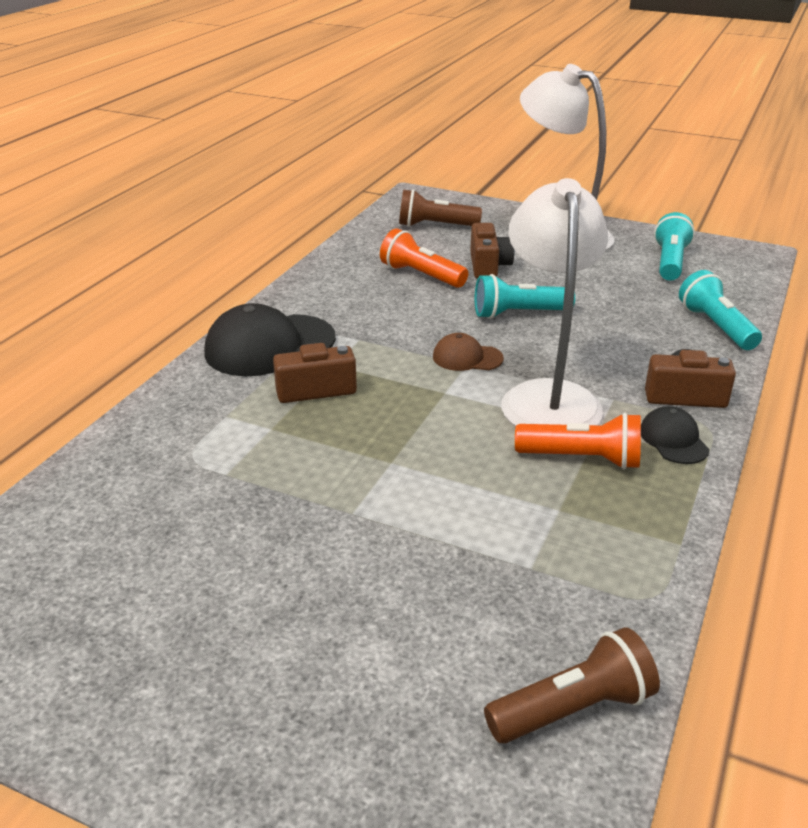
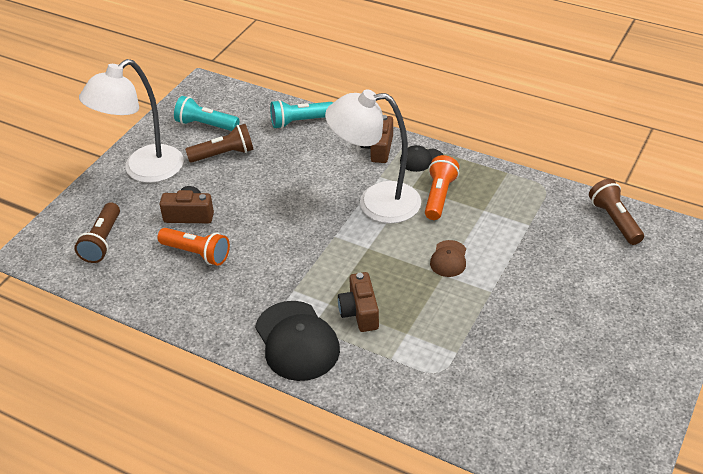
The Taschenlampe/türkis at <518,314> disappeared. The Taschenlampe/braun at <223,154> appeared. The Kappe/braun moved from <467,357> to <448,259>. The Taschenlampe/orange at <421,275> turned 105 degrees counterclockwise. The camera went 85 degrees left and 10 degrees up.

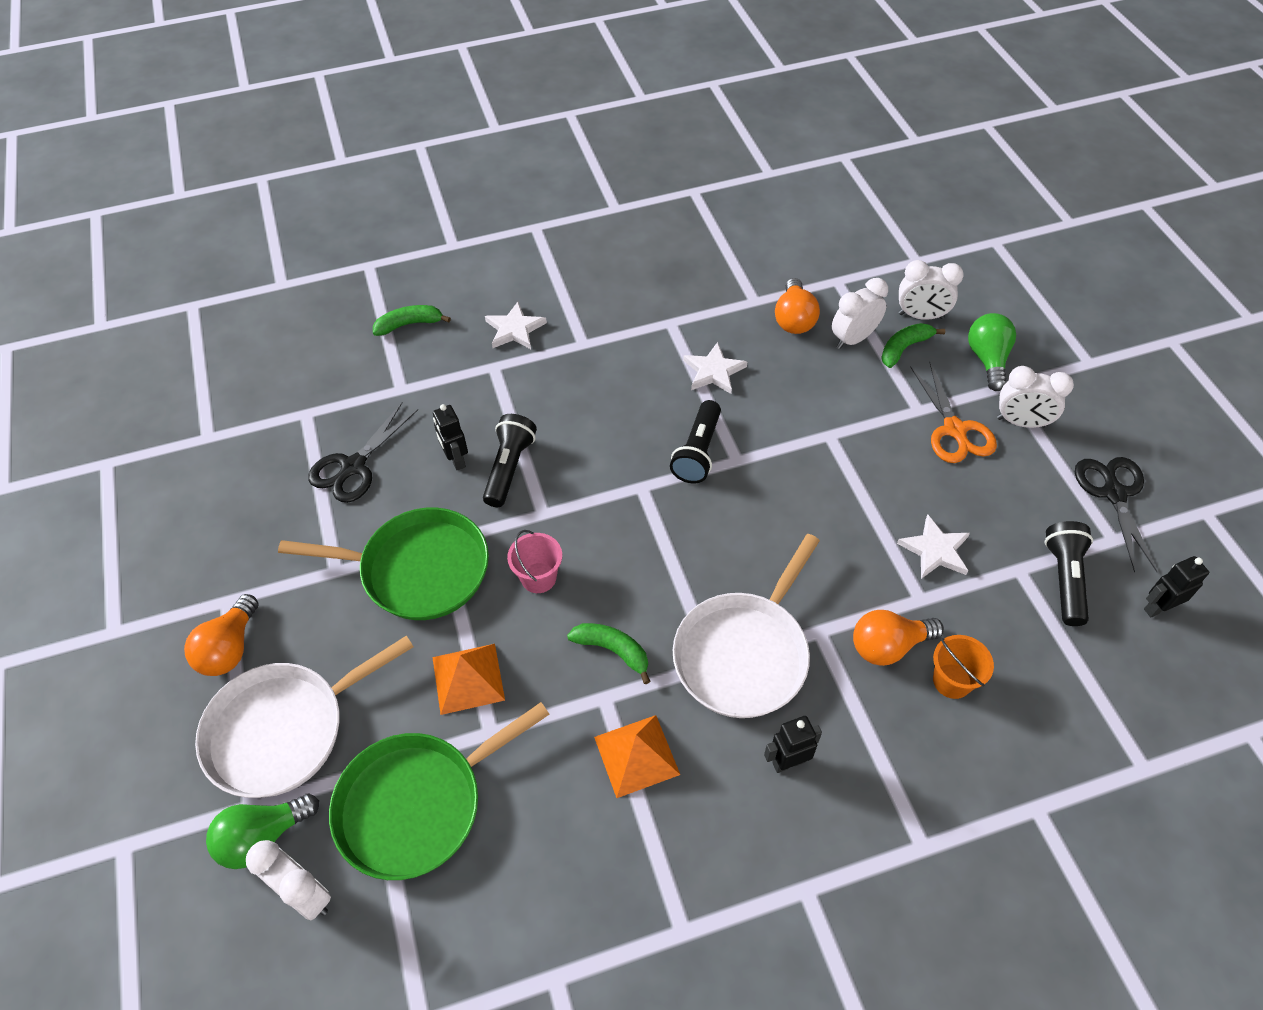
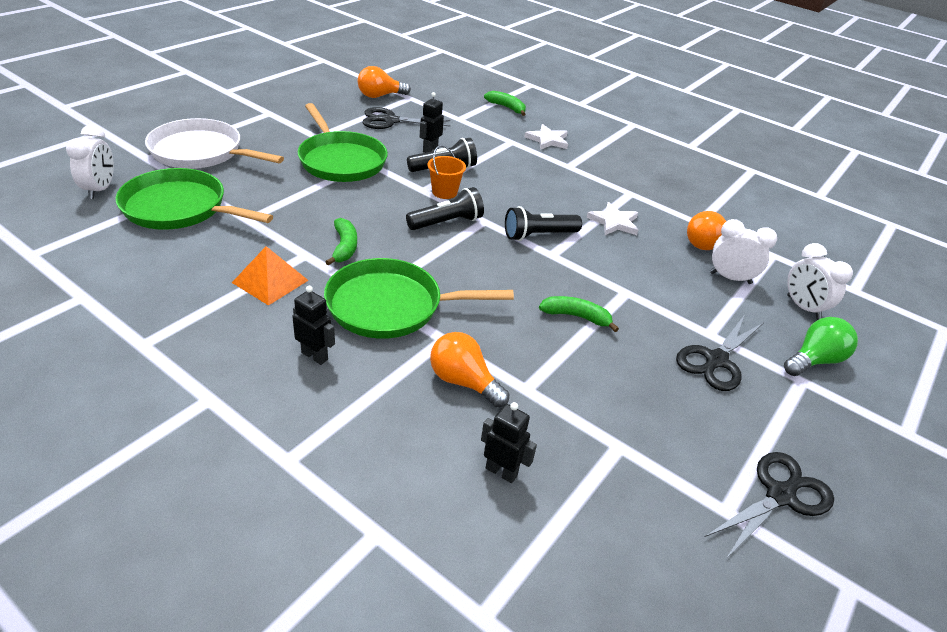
The Glühbirne/grün at <263,837> disappeared. The Pyramide/orange at <468,678> disappeared. The Eimer/rosa at <538,578> disappeared. The Stern/weiß at <935,550> disappeared. The Wecker/weiß at <1021,422> disappeared. The Glühbirne/orange moved from <230,648> to <380,96>. The Banane/grün moved from <904,348> to <576,317>. The Eimer/orange moved from <952,681> to <444,192>. The Taschenlampe/schwarz moved from <1064,579> to <447,222>. The Roboter/schwarz moved from <1158,608> to <501,472>. The Pfanne/weiß at <744,654> became the Pfanne/grün at <390,306>. The Schere/orange at <954,430> became the Schere/schwarz at <715,360>. The camera went 50 degrees right and 15 degrees down.

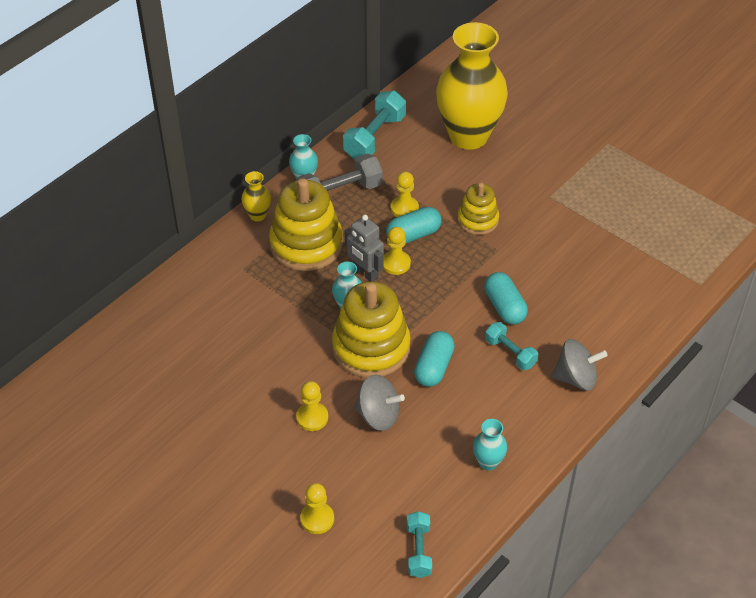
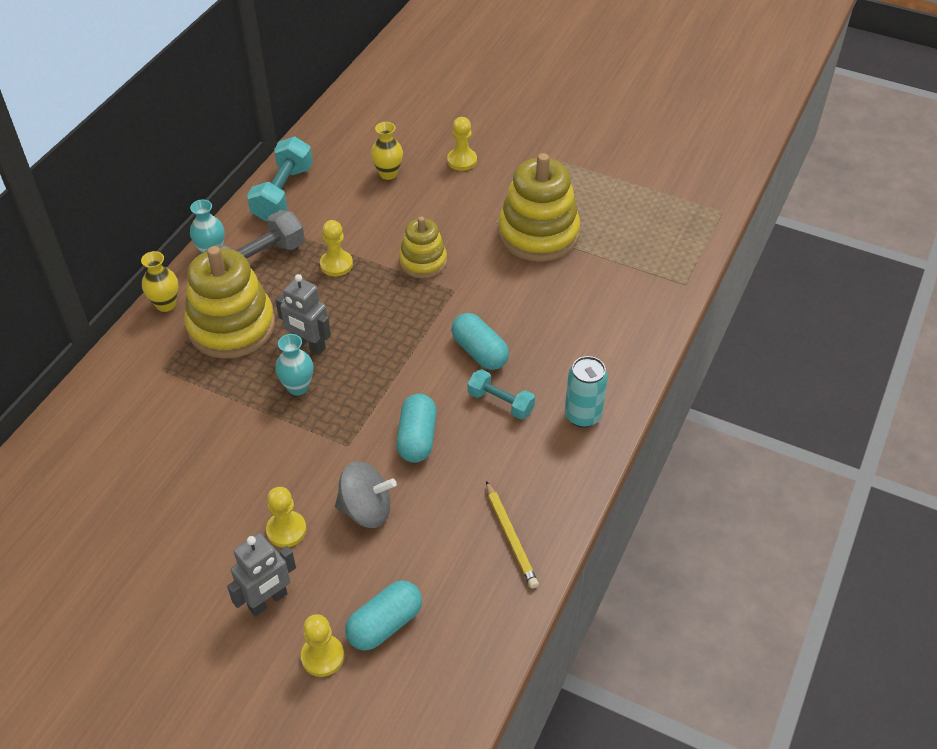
The Hantel/türkis at <418,551> disappeared. The Roboter/grau at <268,601> appeared. The Stapelspielzeug/gelb moved from <371,347> to <538,234>. The Bauer/gelb moved from <396,263> to <462,160>. The Kapsel/türkis moved from <413,235> to <385,624>. The Vase/türkis at <488,462> was replaced by the Bleistift/gelb at <511,537>. The Kreisel/grau at <576,378> was replaced by the Dose/türkis at <583,415>. The Vase/gelb at <468,136> changed to 0.40 times the size. The camera went 15 degrees left and 0 degrees up.

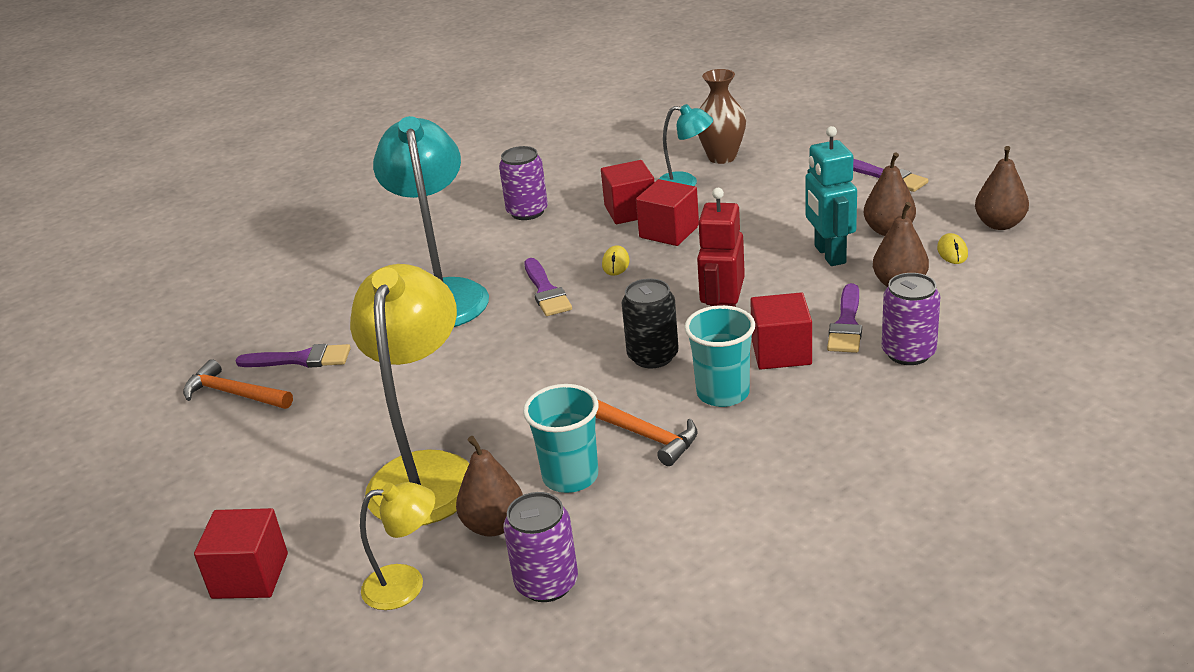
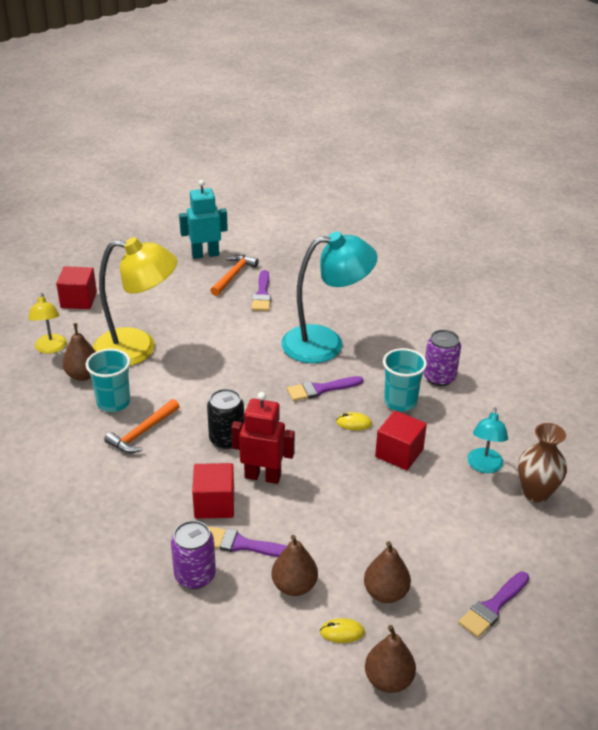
The Dose/lila at <546,583> disappeared. The Kubus/rot at <630,211> disappeared. The Becher/türkis moved from <723,393> to <400,402>. The Roboter/türkis moved from <829,255> to <205,254>. The camera went 85 degrees right and 5 degrees up.

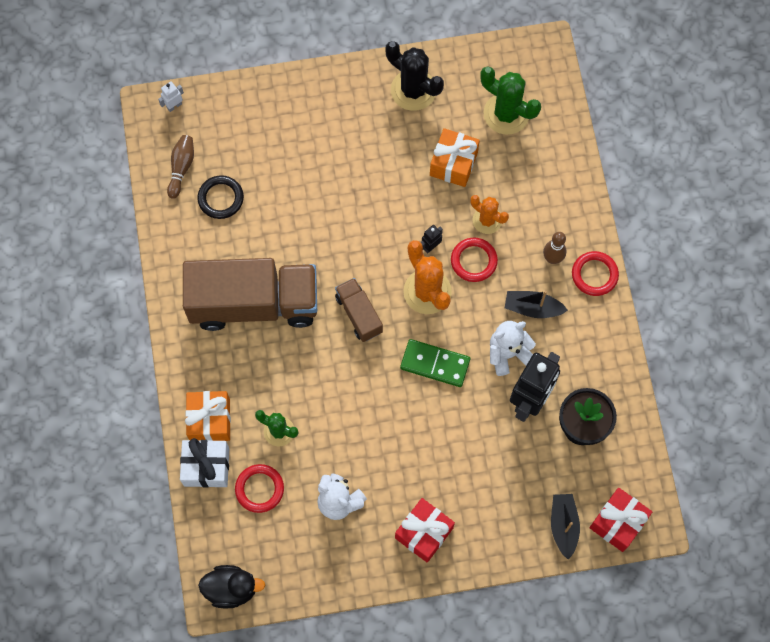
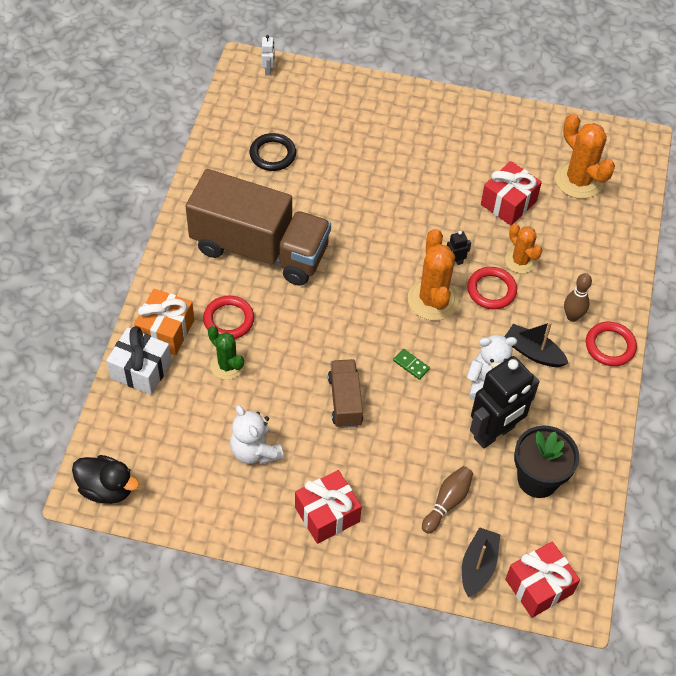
The Kaktus/schwarz at <413,90> disappeared. The Bowlingkegel/braun moved from <181,168> to <447,502>. The Ring/rot moved from <259,489> to <229,320>. The Lastwagen/braun moved from <359,314> to <345,401>. The Geschenk/orange at <453,164> became the Geschenk/rot at <508,203>. The Kaktus/grün at <506,114> became the Kaktus/orange at <579,180>. The Roboter/weiß at <174,106> turned 105 degrees clockwise. The Dominostein/grün at <435,364> changed to 0.49 times the size. The camera went 20 degrees right and 15 degrees down.

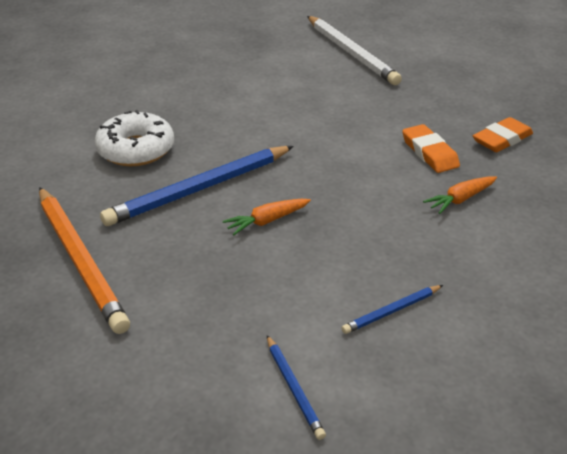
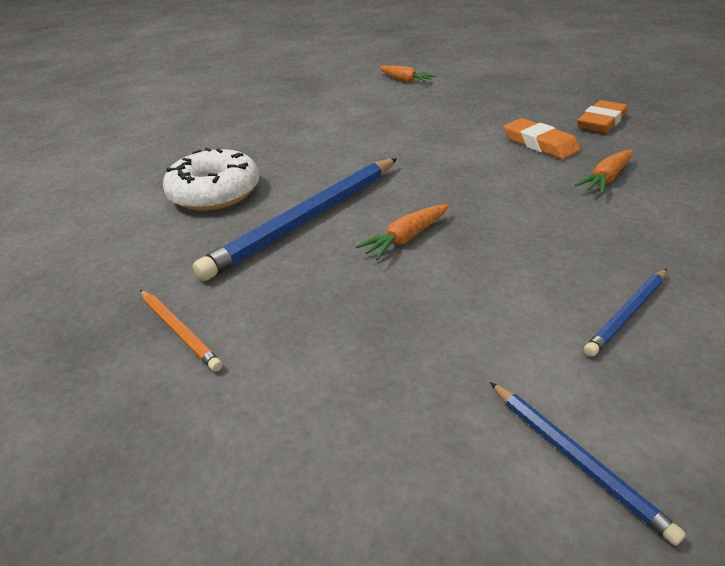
The Bleistift/weiß at <350,53> was replaced by the Karotte/orange at <405,80>. The Bleistift/orange at <80,260> changed to 0.47 times the size. The camera went 10 degrees left and 0 degrees up.

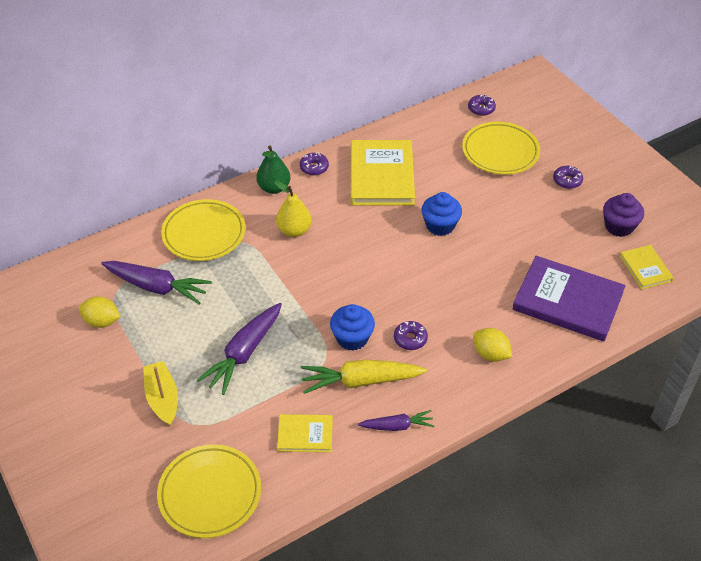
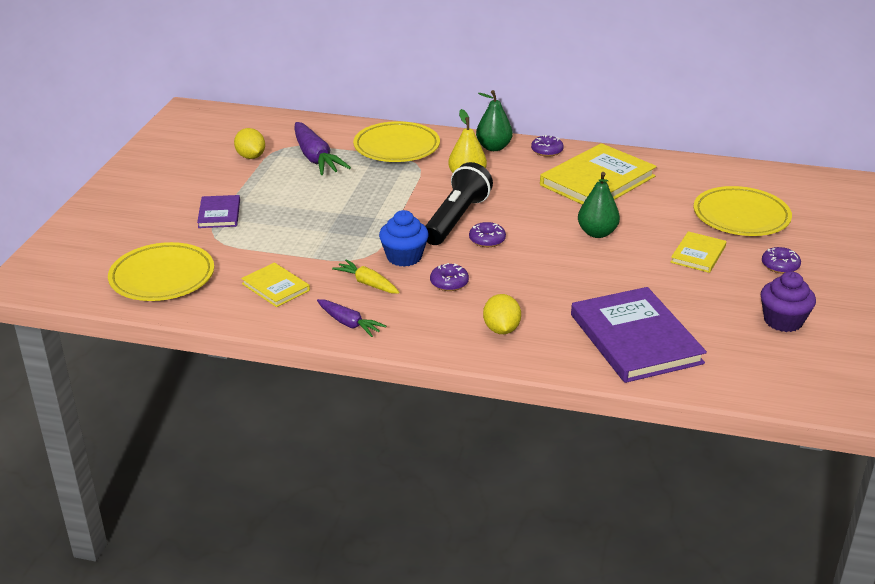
The Karotte/lila at <244,353> disappeared. The Taschenlampe/schwarz at <456,219> appeared. The Donut/lila moved from <481,109> to <487,240>. The Buch/gelb moved from <645,268> to <698,254>. The Boot/gelb at <162,398> was replaced by the Buch/lila at <219,214>. The Muffin/blau at <440,225> was replaced by the Birne/grün at <597,233>. The Karotte/gelb at <361,381> changed to 0.58 times the size. The camera went 45 degrees right and 15 degrees down.

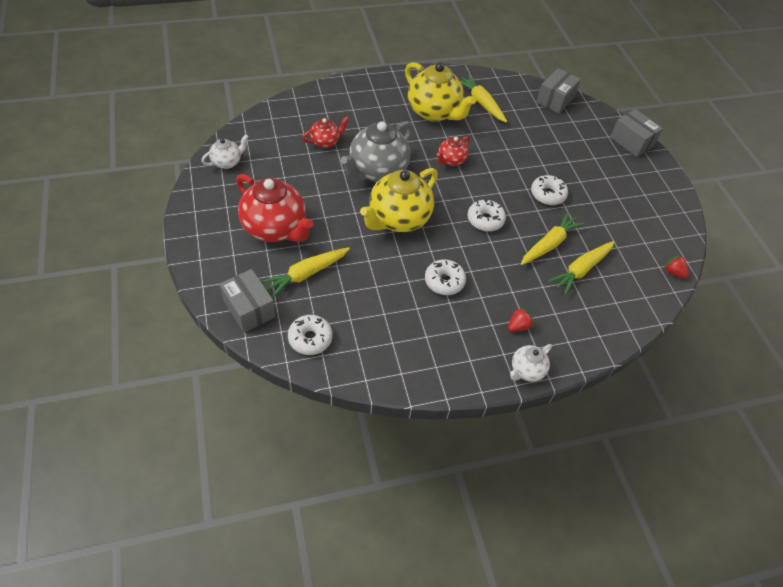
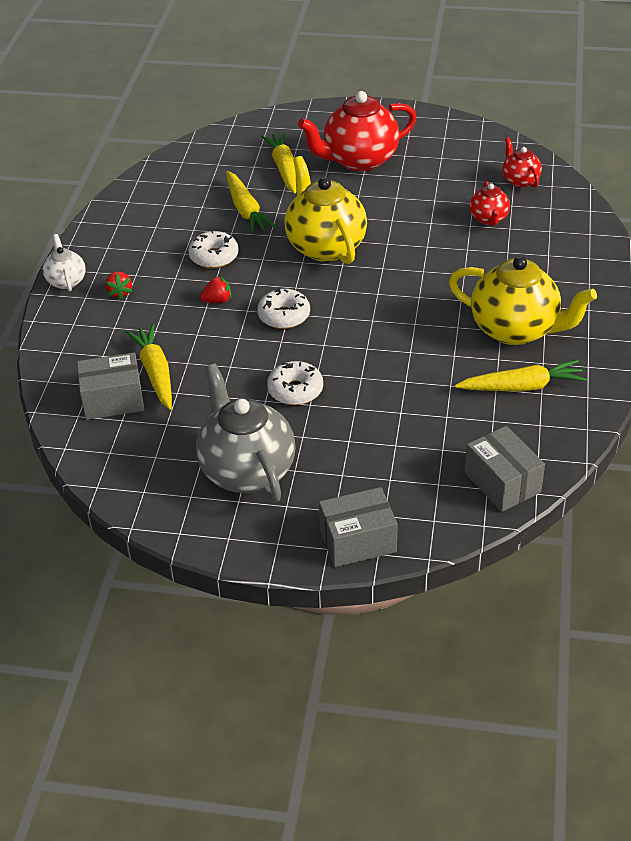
The Teekanne/weiß at <227,162> disappeared. The Donut/weiß at <310,338> disappeared. The Schachtel/grau moved from <249,309> to <113,400>. The Teekanne/grau moved from <377,171> to <246,470>. The Teekanne/rot moved from <451,160> to <520,180>. The Karotte/gelb moved from <549,244> to <246,210>. The Erdbeere/rot moved from <673,272> to <217,301>. The Teekanne/gelb at <434,112> turned 135 degrees counterclockwise. The camera went 120 degrees right and 10 degrees down.

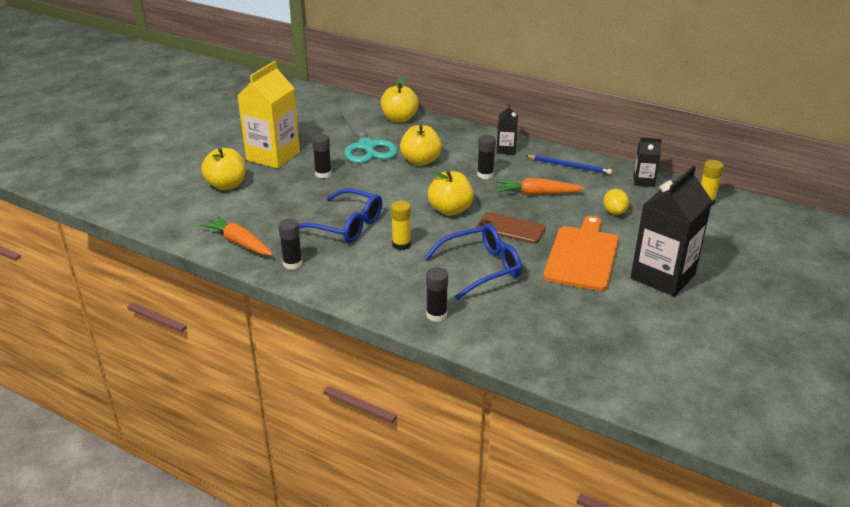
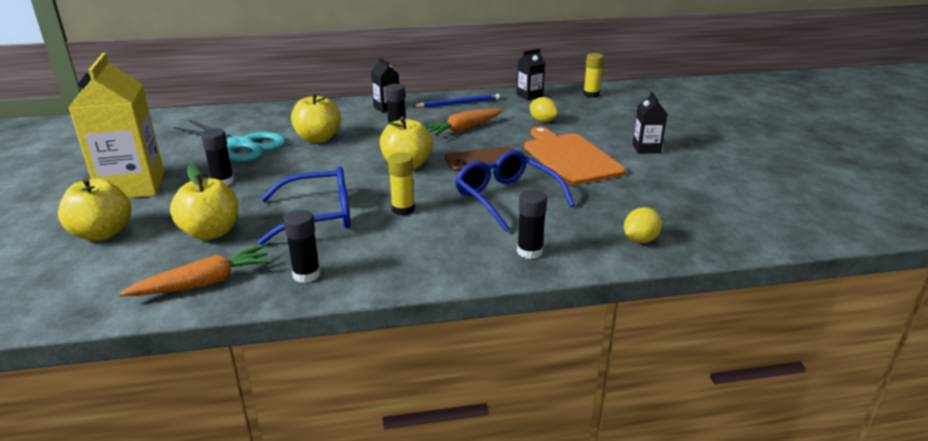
The Zitrone/gelb at <640,240> appeared. The Apfel/gelb moved from <399,119> to <211,233>. The Karotte/orange at <239,243> turned 150 degrees clockwise. The Brille/blau at <481,268> turned 60 degrees counterclockwise. The Getränkekarton/schwarz at <663,276> changed to 0.49 times the size. The camera went 40 degrees left and 5 degrees down.

